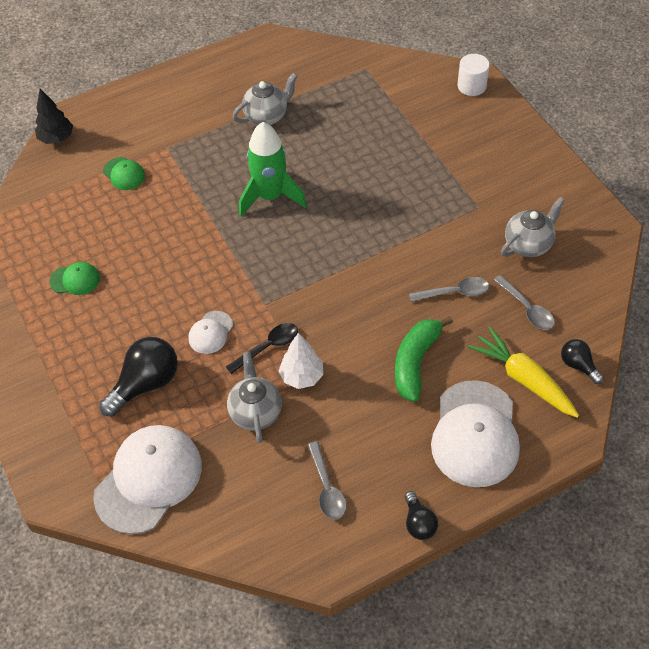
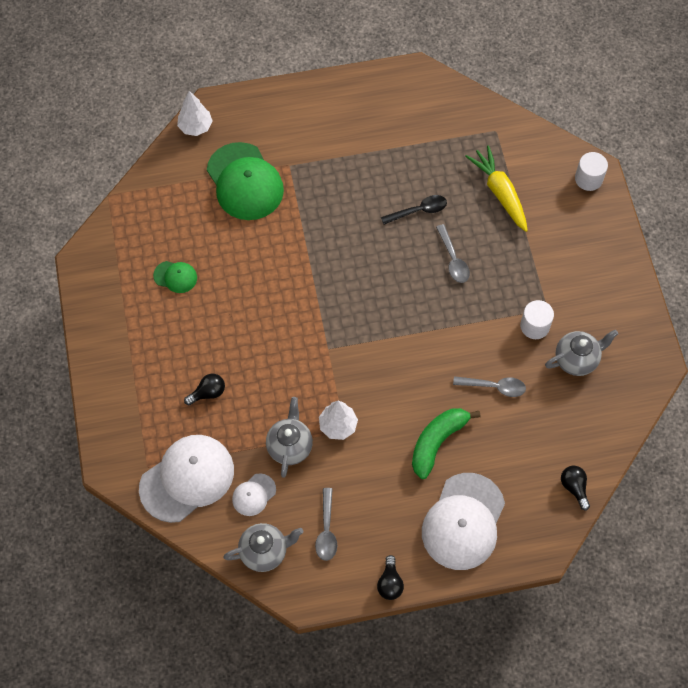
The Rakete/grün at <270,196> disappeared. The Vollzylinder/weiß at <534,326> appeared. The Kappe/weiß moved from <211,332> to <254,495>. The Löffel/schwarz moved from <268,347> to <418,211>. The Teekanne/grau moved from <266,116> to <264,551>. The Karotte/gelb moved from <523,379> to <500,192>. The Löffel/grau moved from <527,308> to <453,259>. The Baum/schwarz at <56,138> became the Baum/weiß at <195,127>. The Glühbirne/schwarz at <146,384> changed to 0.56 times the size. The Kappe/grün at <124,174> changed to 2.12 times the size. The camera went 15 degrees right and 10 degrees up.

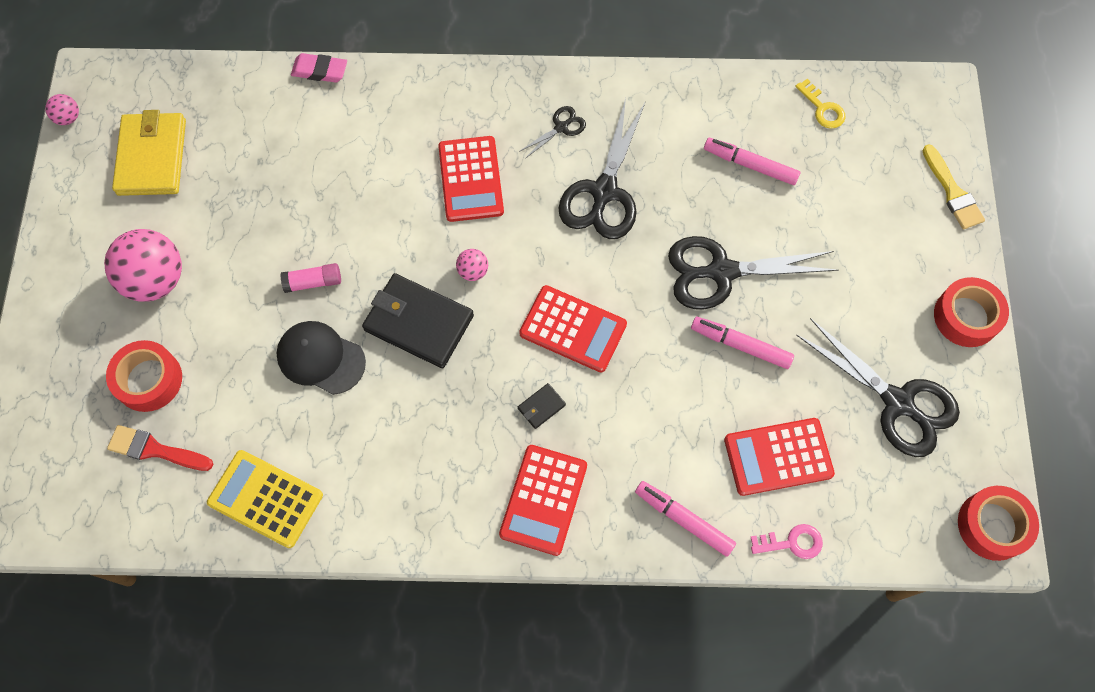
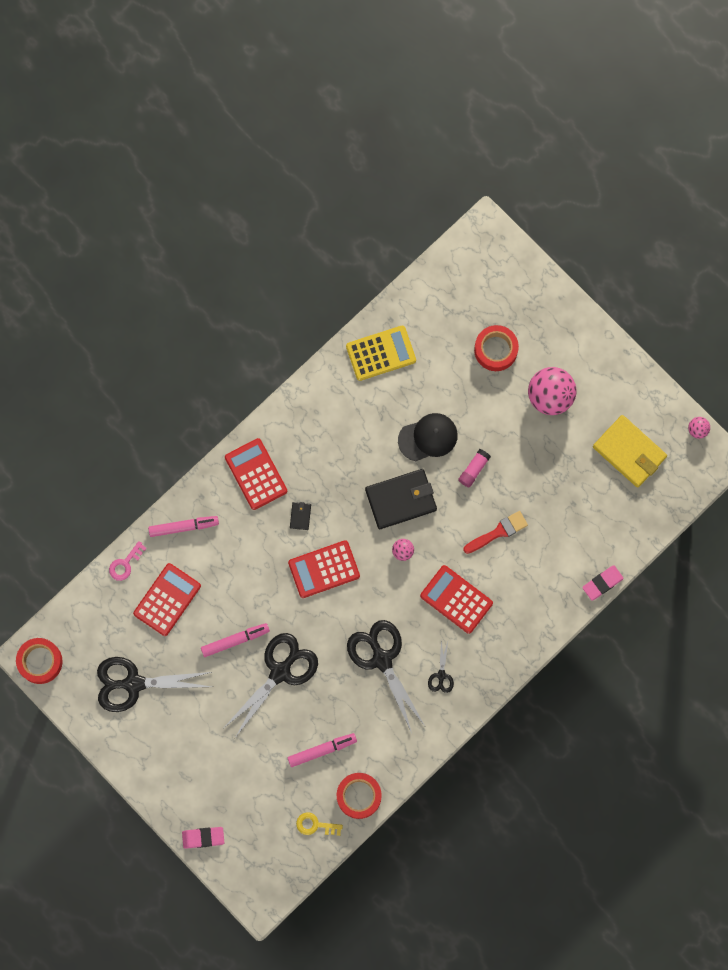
The Pinsel/rot moved from <155,450> to <498,532>. The Klebeband/rot moved from <966,316> to <359,796>. The Pinsel/gelb at <952,192> was replaced by the Radiergummi/rosa at <203,837>. The camera went 135 degrees right and 10 degrees up.

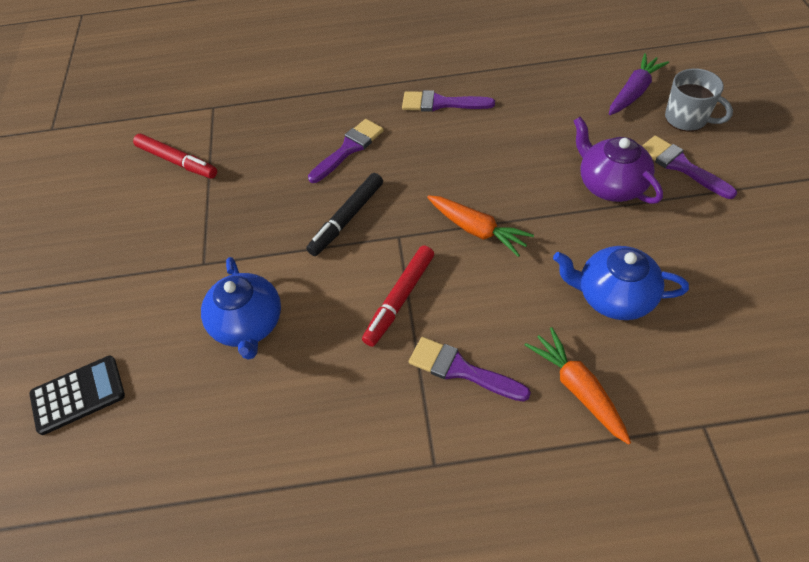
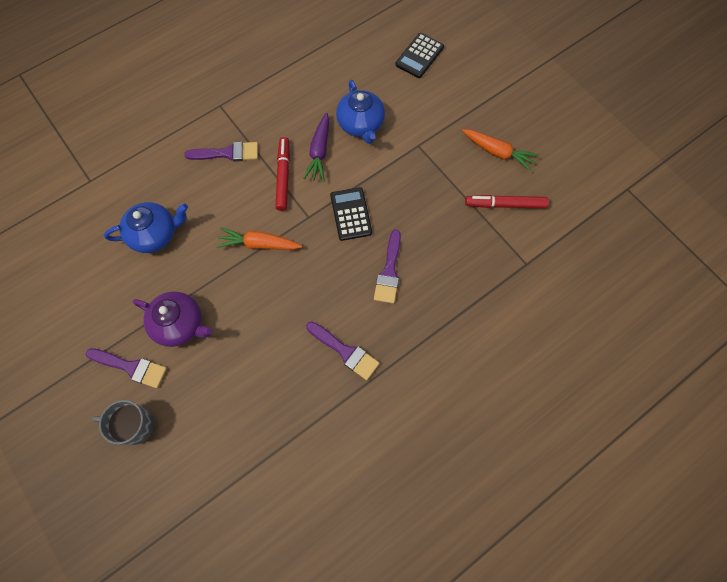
The Karotte/orange moved from <577,388> to <498,152>. The Karotte/lila moved from <634,92> to <319,152>. The Filzstift/schwarz at <347,219> was replaced by the Taschenrechner/schwarz at <351,214>. The Teekanne/blau at <248,325> turned 150 degrees counterclockwise. The Pinsel/lila at <441,103> turned 60 degrees clockwise. The camera went 145 degrees right and 15 degrees up.

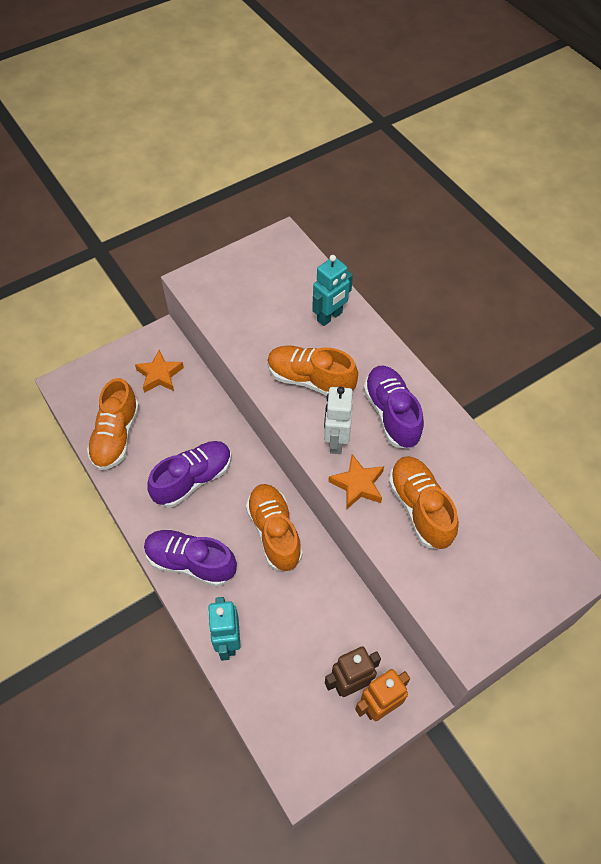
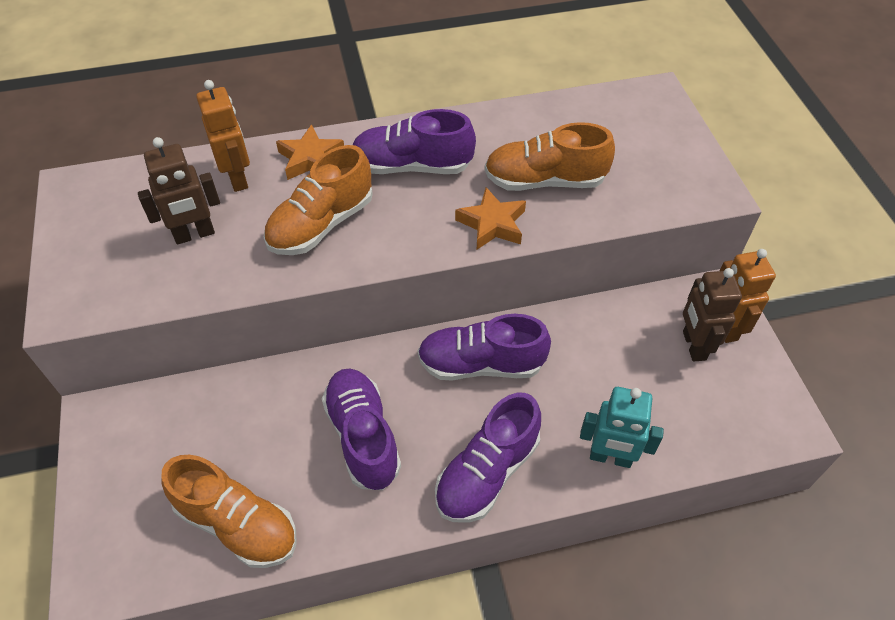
The Roboter/weiß at <336,441> disappeared. The Roboter/braun at <194,235> appeared. The Stern/orange moved from <160,375> to <310,159>. The Schuh/orange at <274,532> became the Schuh/lila at <481,364>. The Roboter/türkis at <330,317> became the Roboter/orange at <238,178>. The camera went 70 degrees left and 5 degrees down.

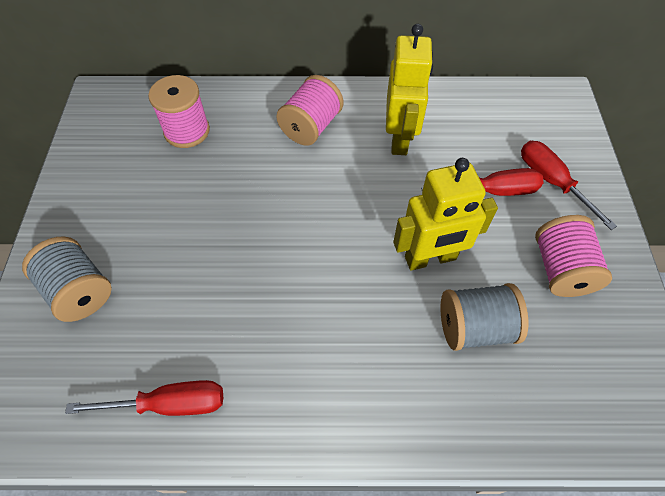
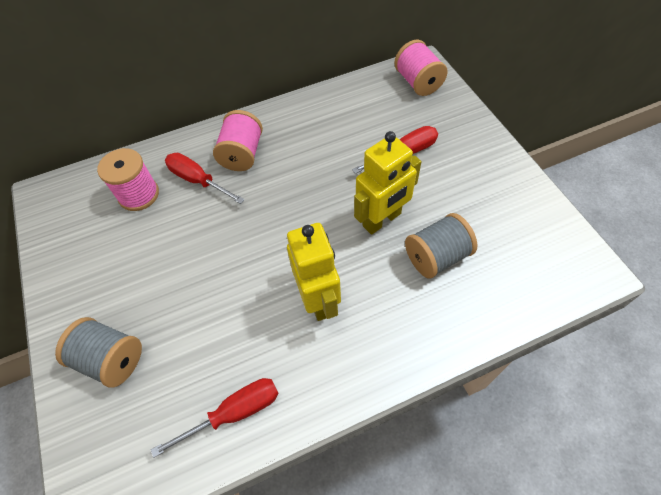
The Roboter/gelb moved from <400,139> to <318,299>. The Schraubenzieher/rot moved from <552,182> to <198,180>. The Garnrolle/rosa moved from <561,269> to <418,82>. The camera went 20 degrees left and 0 degrees up.

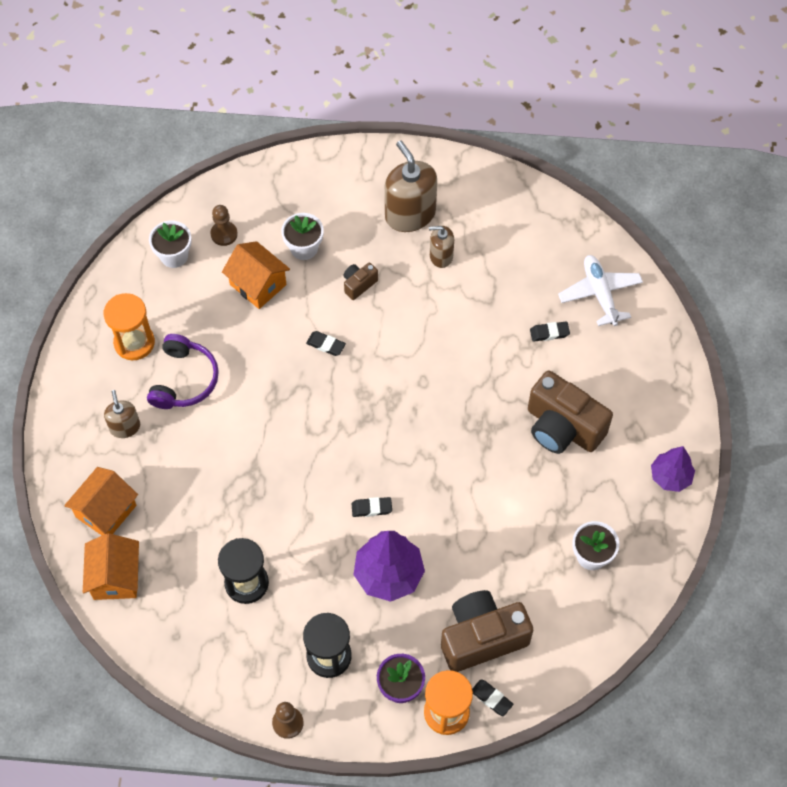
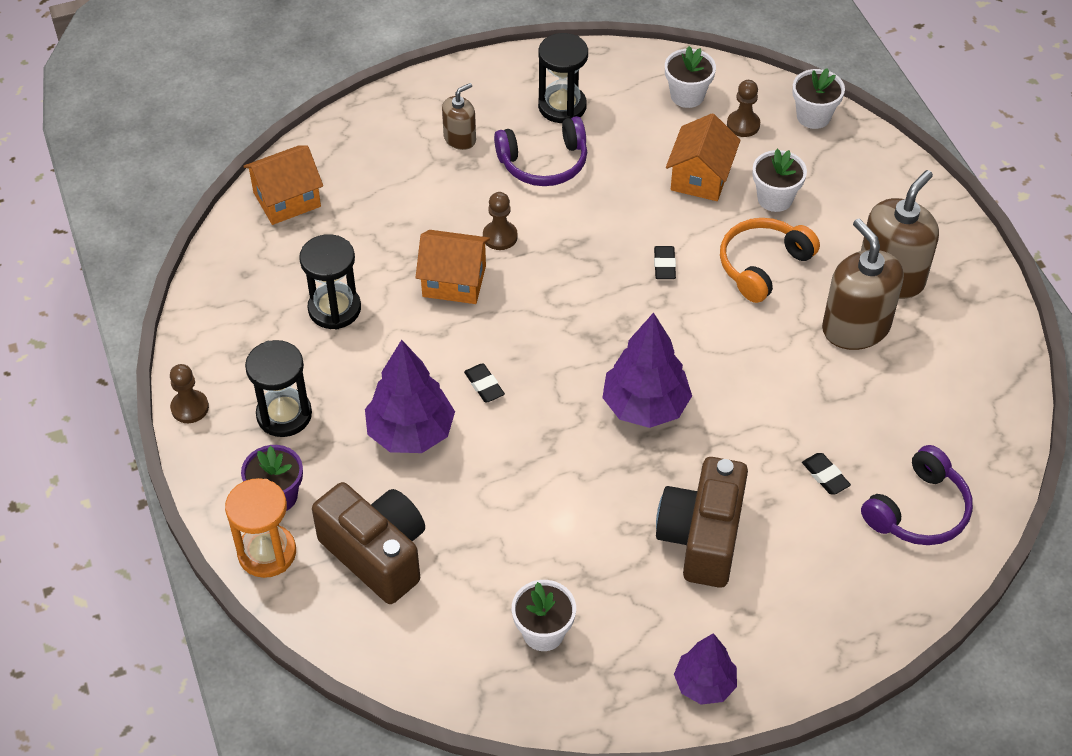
The Radiergummi/schwarz at <491,698> disappeared. The Bauer/braun at <500,236> appeared. The Baum/lila at <645,406> appeared. The Blumentopf/weiß at <813,116> appeared. The Haus/orange moved from <106,511> to <454,281>. The Kamera/braun at <359,284> was replaced by the Kopfhörer/orange at <762,265>. The Flugzeug/weiß at <600,294> was replaced by the Kopfhörer/lila at <919,511>. The Sanduhr/orange at <134,343> became the Sanduhr/schwarz at <562,106>. The Seifenspender/braun at <441,256> changed to 1.82 times the size. The camera went 65 degrees right and 10 degrees down.

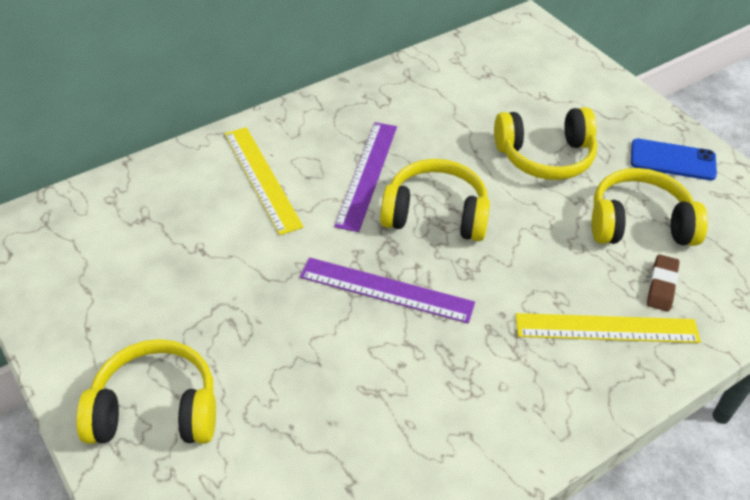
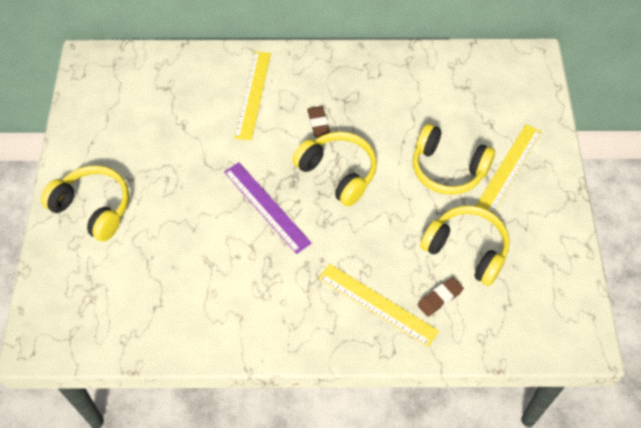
The Handy/blau at <672,160> disappeared. The Lineal/gelb at <509,169> appeared. The Lineal/lila at <367,174> was replaced by the Radiergummi/braun at <318,123>. The camera went 35 degrees right and 10 degrees up.

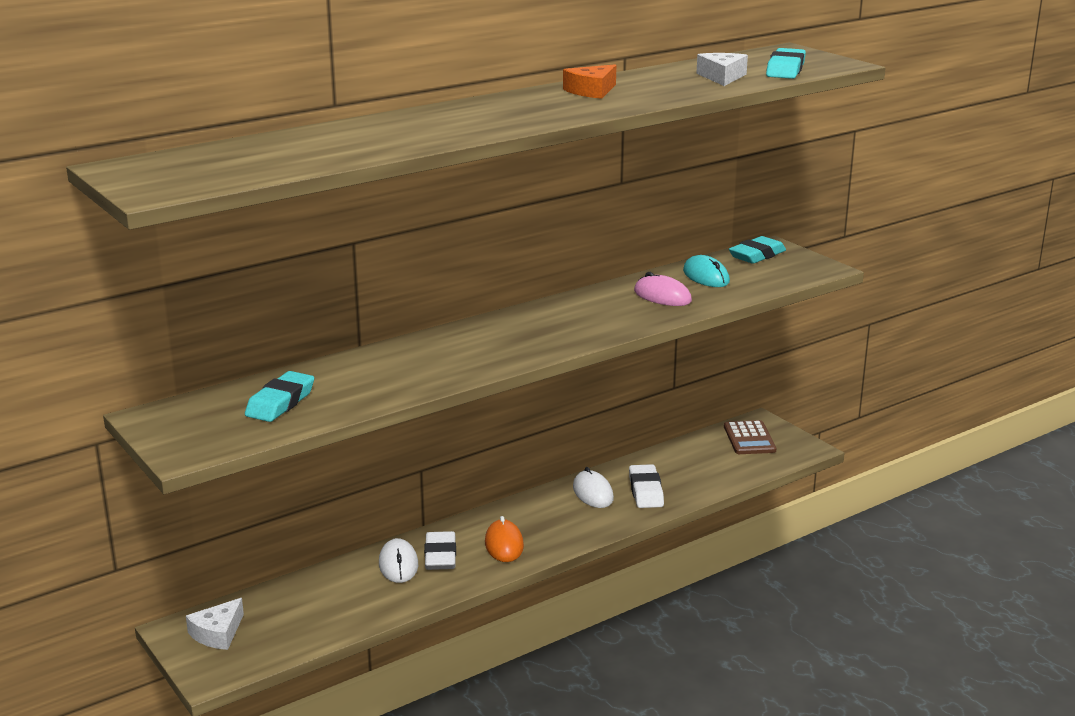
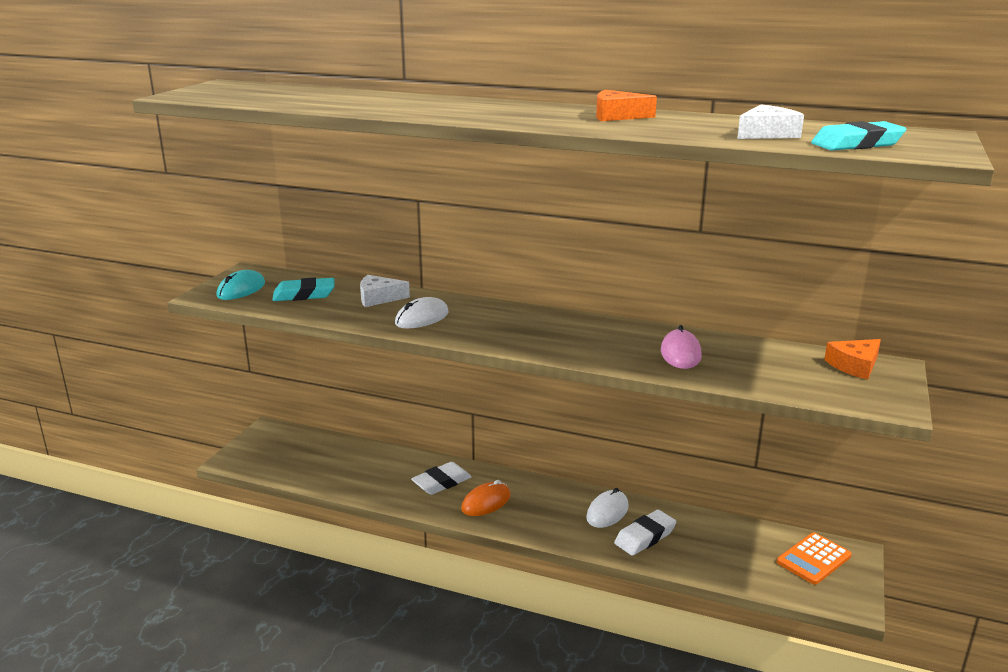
The Käse/weiß moved from <218,633> to <378,298>. The Computermaus/weiß moved from <398,564> to <422,318>. The Computermaus/türkis moved from <706,276> to <241,289>. The Radiergummi/türkis at <757,255> was replaced by the Käse/orange at <854,366>. The Taschenrechner/braun at <749,439> became the Taschenrechner/orange at <813,559>. The camera went 55 degrees right and 0 degrees up.

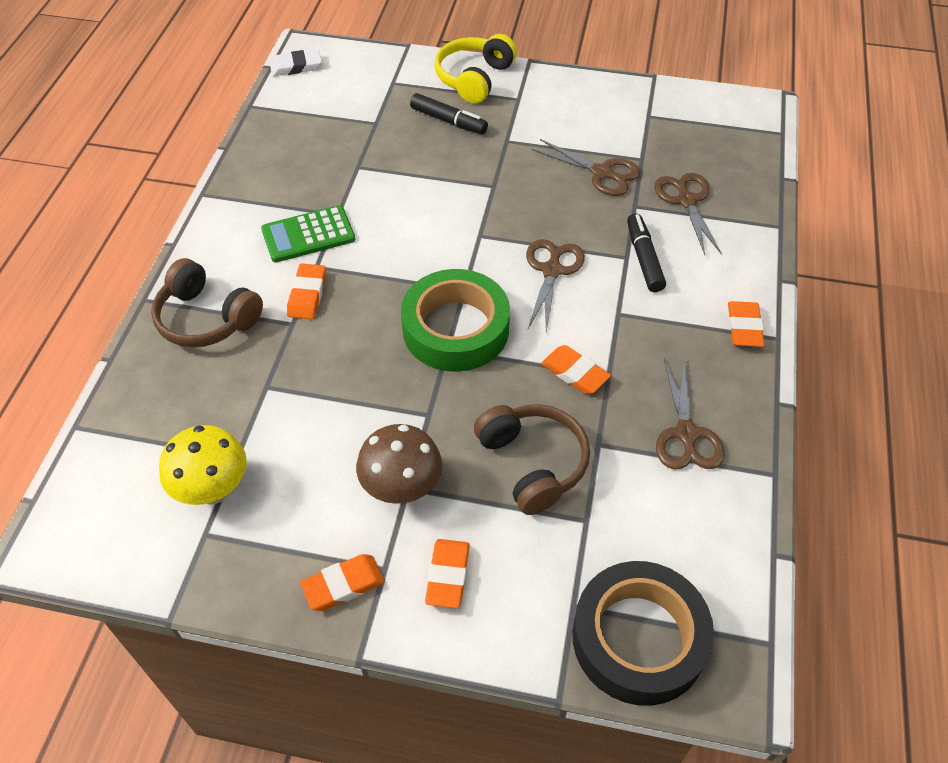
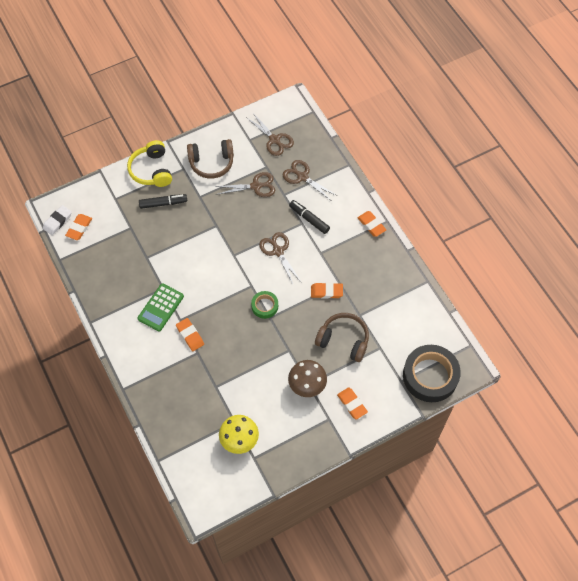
The Kopfhörer/braun moved from <206,318> to <211,163>. The Radiergummi/orange moved from <343,585> to <79,228>. The Schere/braun moved from <686,434> to <274,140>. The Klebeband/grün at <455,329> changed to 0.50 times the size. The camera went 40 degrees left and 10 degrees up.

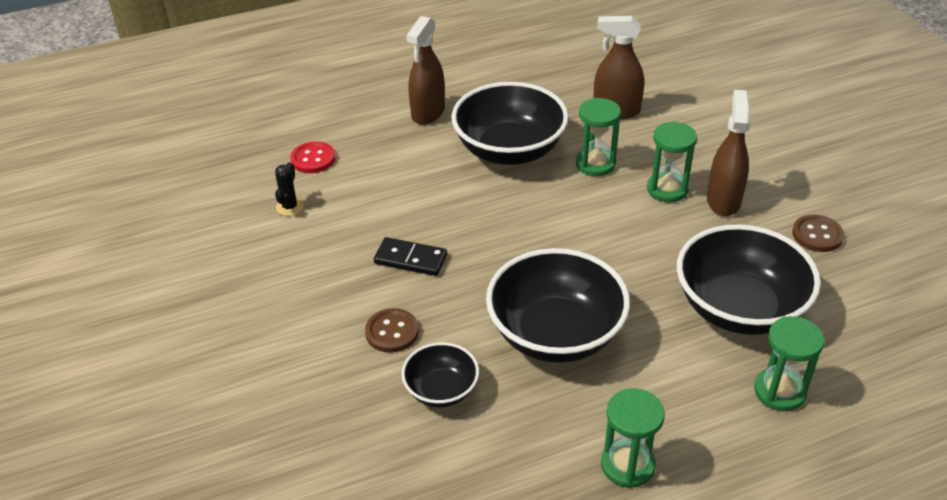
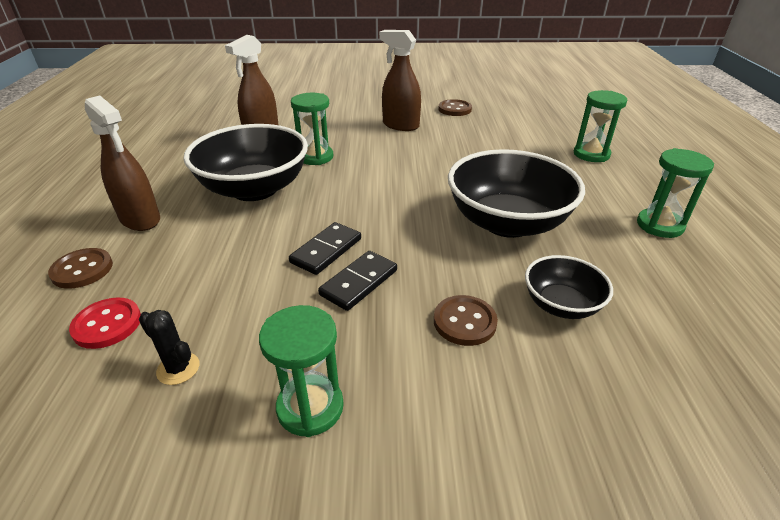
The Schüssel/schwarz at <739,308> disappeared. The Knopf/braun at <82,270> appeared. The Dominostein/schwarz at <326,251> appeared. The Sanduhr/grün moved from <667,189> to <310,407>. The camera went 70 degrees left and 5 degrees down.

